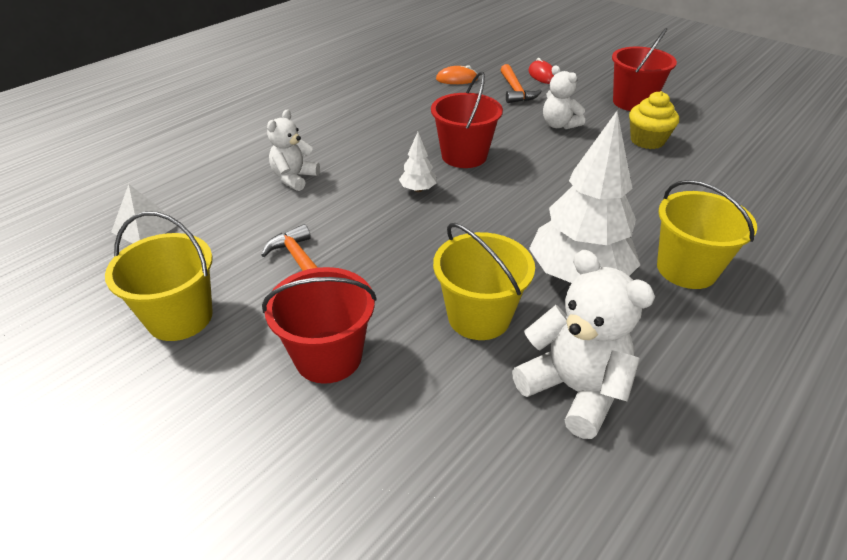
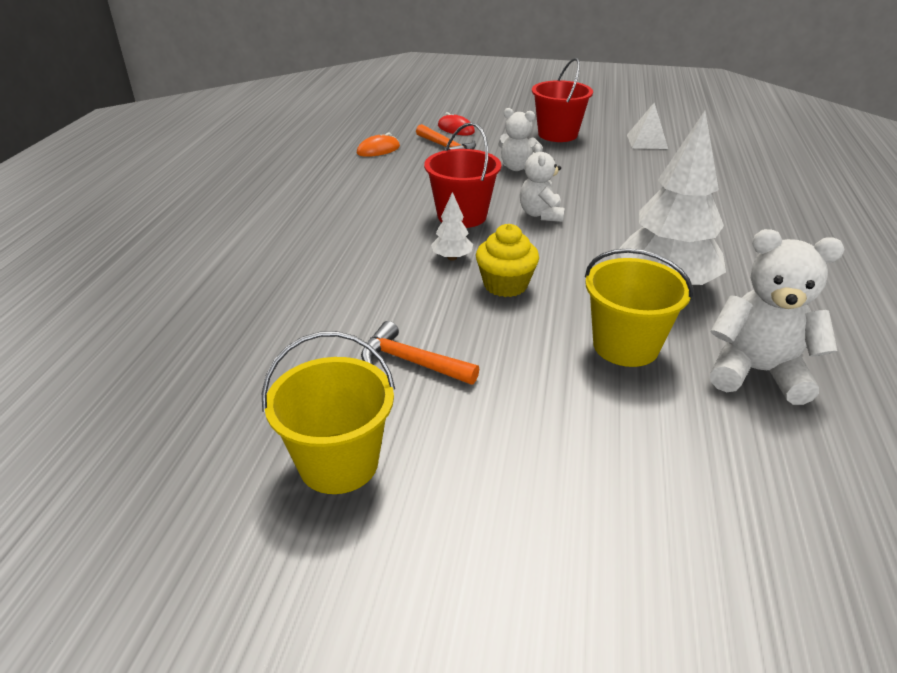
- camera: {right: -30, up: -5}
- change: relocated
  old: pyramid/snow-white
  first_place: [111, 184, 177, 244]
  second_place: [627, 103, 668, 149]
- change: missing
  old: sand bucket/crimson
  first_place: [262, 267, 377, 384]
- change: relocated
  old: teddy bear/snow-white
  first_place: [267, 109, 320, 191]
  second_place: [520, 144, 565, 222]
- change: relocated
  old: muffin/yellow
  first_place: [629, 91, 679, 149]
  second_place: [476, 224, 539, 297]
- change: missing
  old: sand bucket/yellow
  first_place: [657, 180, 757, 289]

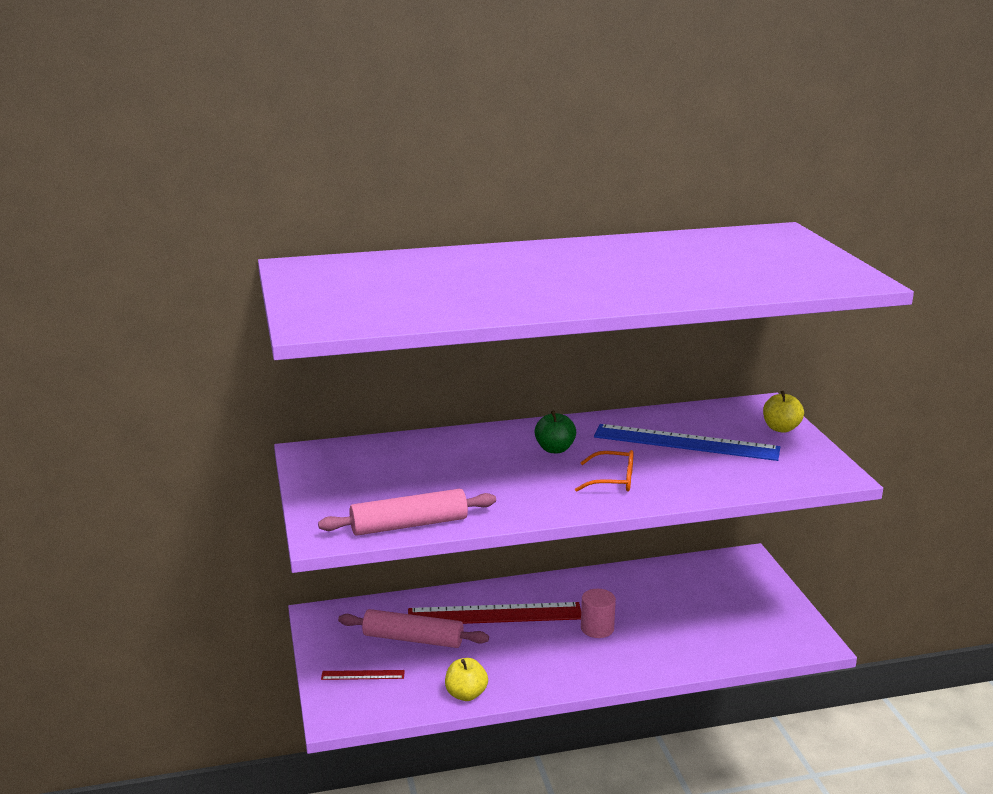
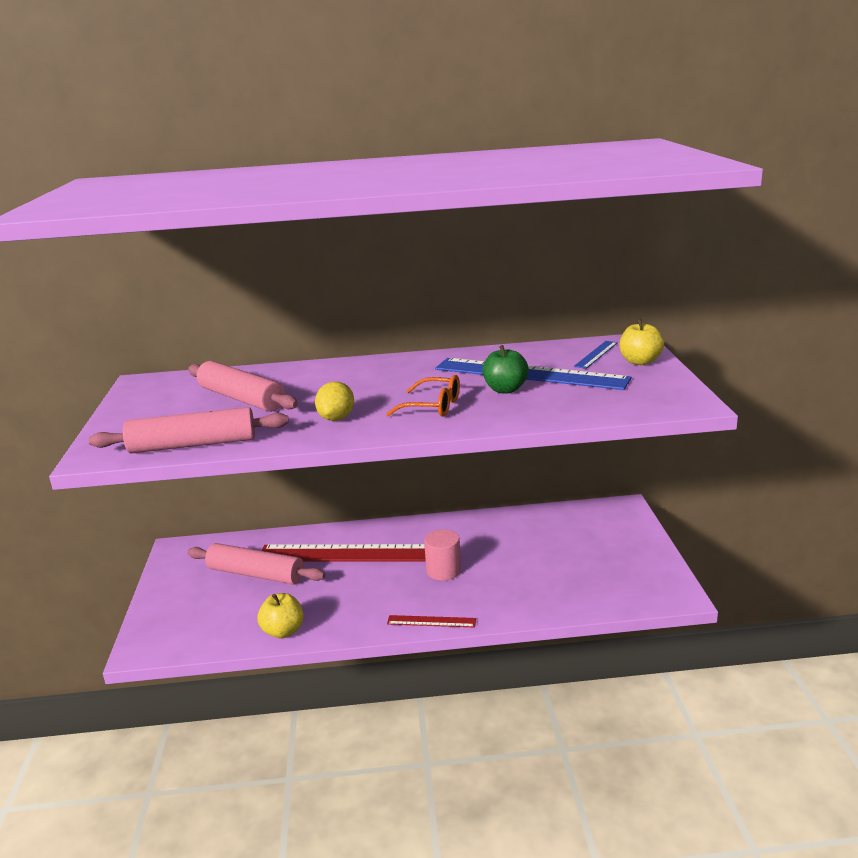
- camera: {right: 10, up: 0}
- change: relocated
  old: measuring stick/crimson
  first_place: [321, 670, 405, 680]
  second_place: [387, 615, 476, 628]
- change: relocated
  old: toy apple/emerald
  first_place: [535, 411, 576, 453]
  second_place: [483, 345, 529, 393]
- change: appeared
  new: rolling pin/rosy
  second_place: [188, 361, 298, 412]
- change: appeared
  new: toy lemon/yellow
  second_place: [315, 381, 354, 421]
- change: appeared
  new: measuring stick/royal blue
  second_place: [574, 341, 618, 369]

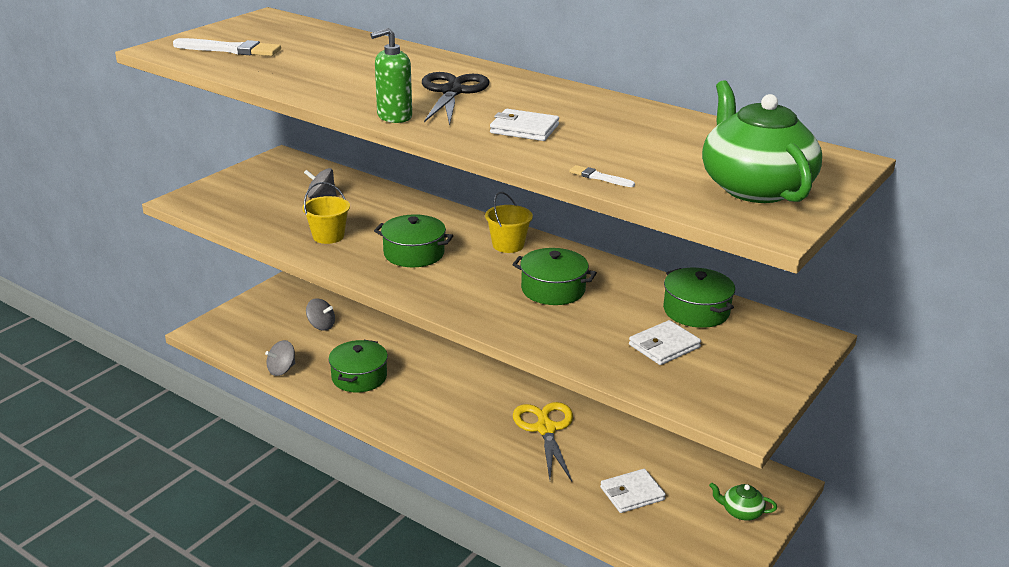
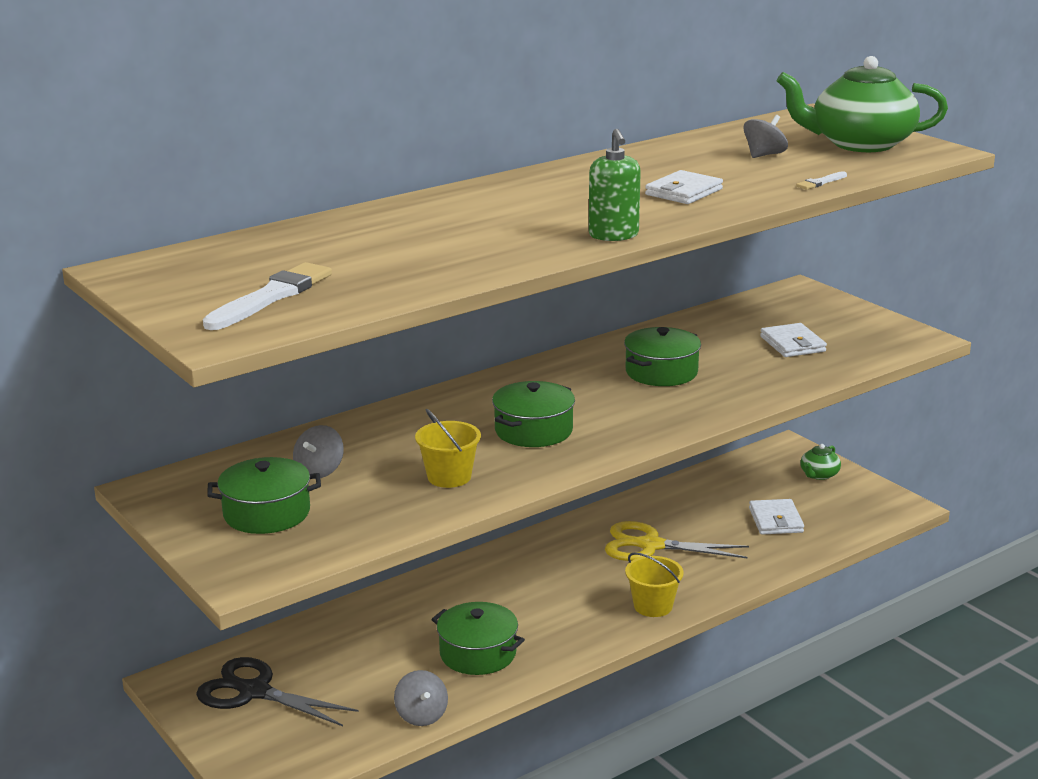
- camera: {right: -70, up: -5}
- change: relocated
  old: spinning top/grey
  first_place: [306, 298, 335, 330]
  second_place: [743, 115, 788, 158]
- change: relocated
  old: pair of scissors/ebony
  first_place: [422, 72, 490, 125]
  second_place: [196, 657, 358, 726]
- change: relocated
  old: sand bucket/yellow
  first_place: [485, 192, 533, 253]
  second_place: [625, 552, 684, 617]
- change: relocated
  old: pot/emerald
  first_place: [663, 268, 735, 328]
  second_place: [207, 457, 321, 534]

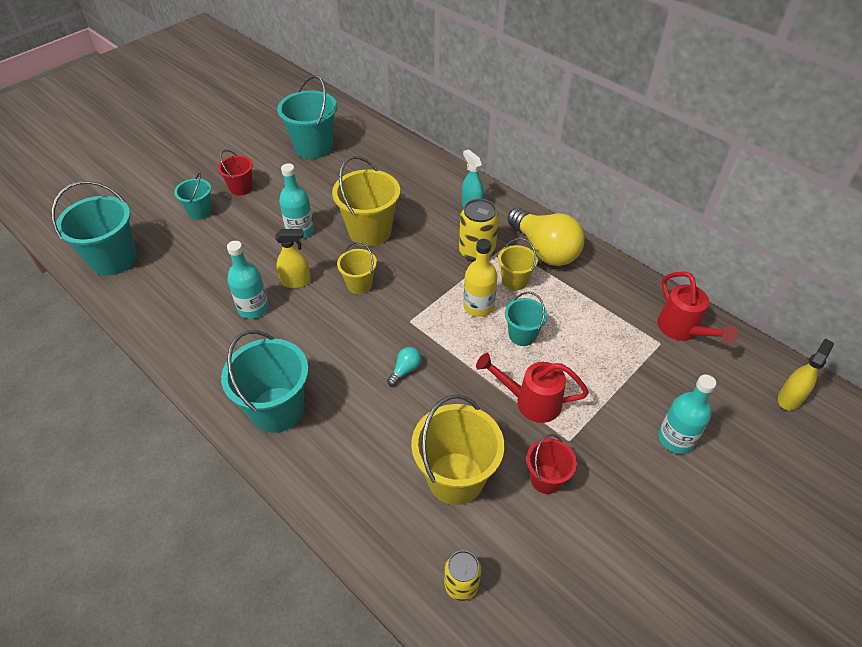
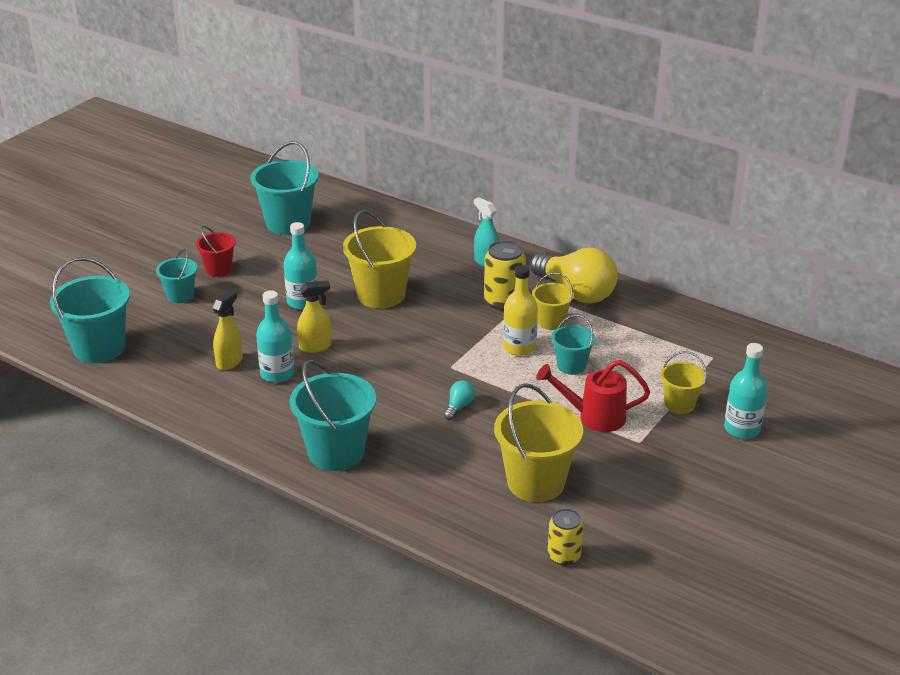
- camera: {right: -10, up: -15}
- change: relocated
  old: sand bucket/yellow
  first_place: [337, 242, 377, 294]
  second_place: [660, 351, 707, 414]
- change: missing
  old: sand bucket/crimson
  first_place: [526, 434, 577, 494]
- change: missing
  old: sprinkling can/crimson
  first_place: [657, 271, 738, 344]
- change: relocated
  old: spray cleaner/yellow
  first_place: [778, 339, 834, 411]
  second_place: [213, 291, 243, 370]

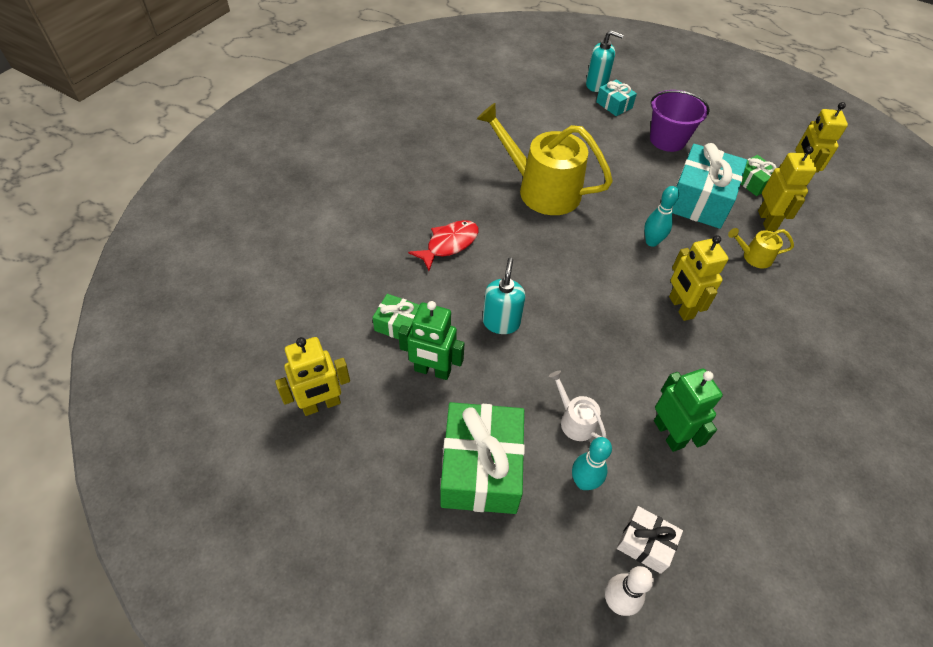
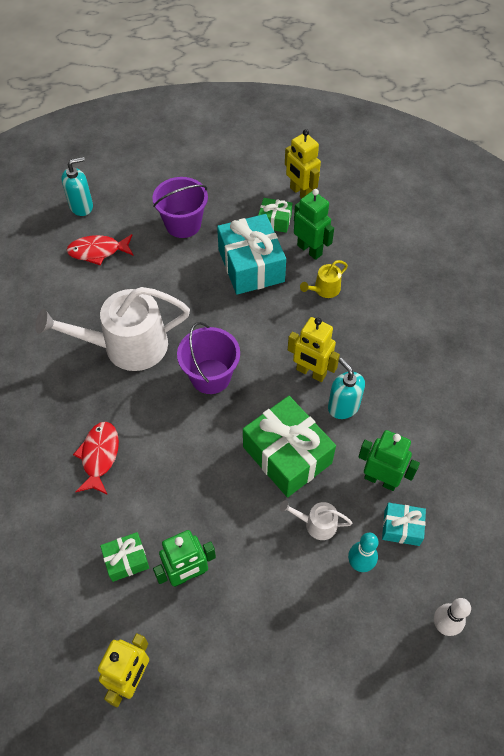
- camera: {right: -40, up: 5}
- change: relocated
  old: gift/emerald
  first_place: [440, 402, 525, 514]
  second_place: [243, 396, 336, 497]
- change: colour
  old: sprinkling can/yellow
  new: sprinkling can/snow-white
  first_place: [477, 103, 613, 215]
  second_place: [35, 287, 190, 371]
- change: relocated
  old: soap pump/turquoise
  first_place: [483, 258, 525, 334]
  second_place: [328, 358, 365, 419]
- change: relocated
  old: gift/turquoise
  first_place: [596, 79, 637, 116]
  second_place: [382, 503, 426, 546]
- change: missing
  old: gift/snow-white
  first_place: [617, 506, 683, 574]
- change: missing
  old: bowling pin/turquoise
  first_place: [644, 186, 679, 247]
- change: colour
  old: robot figure/yellow
  new: robot figure/emerald
  first_place: [758, 146, 817, 231]
  second_place: [294, 189, 334, 260]
- change: appeared
  new: fish figure/crimson
  second_place: [66, 234, 134, 266]
- change: appeared
  new: sand bucket/violet
  second_place: [177, 322, 240, 394]

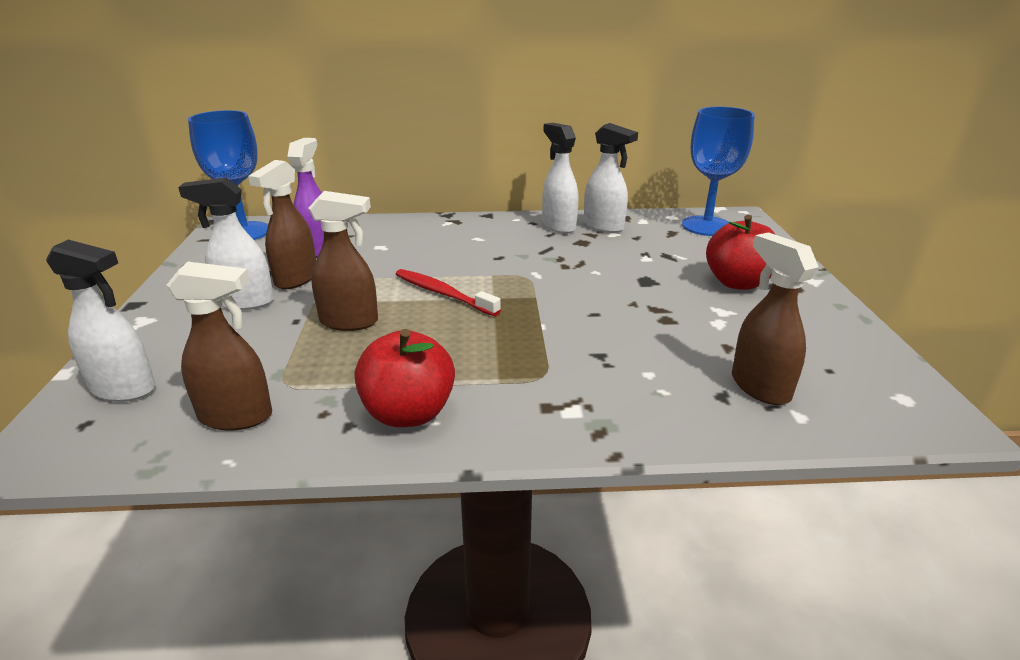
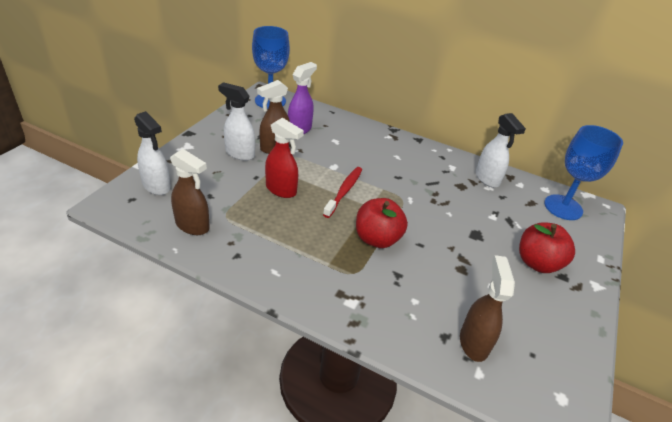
- camera: {right: 25, up: 10}
- change: colour
  old: spray cleaner/brown
  new: spray cleaner/crimson
  first_place: [308, 191, 378, 331]
  second_place: [265, 118, 304, 198]
- change: relocated
  old: toy apple/crimson
  first_place: [354, 329, 455, 427]
  second_place: [356, 198, 408, 248]
- change: spun
  old: tooth brush/crimson
  first_place: [396, 269, 501, 316]
  second_place: [323, 167, 362, 218]
  degrees: 45
- change: missing
  old: spray cleaner/snow-white
  first_place: [542, 123, 579, 234]

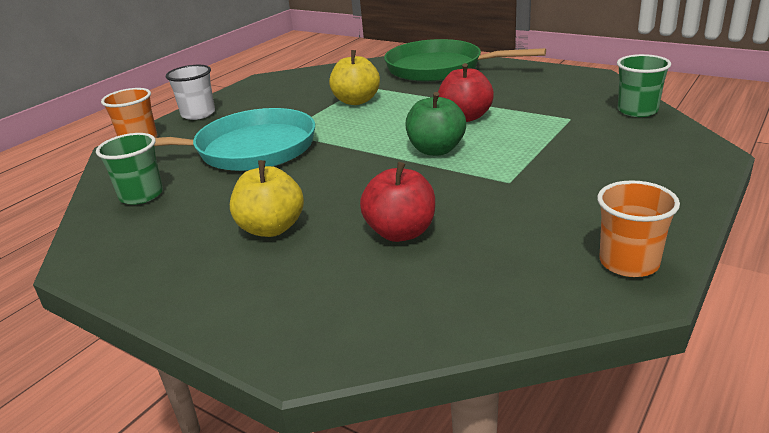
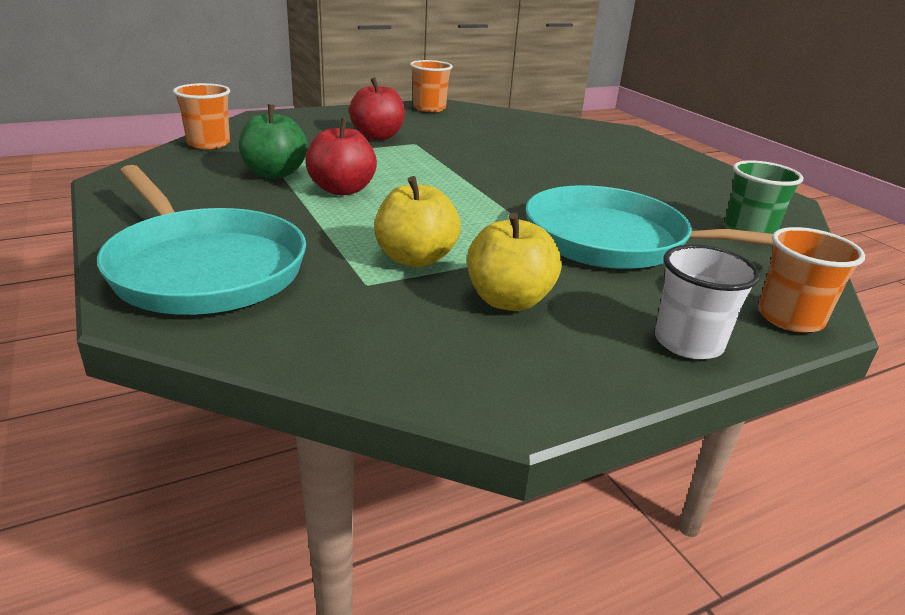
- camera: {right: -155, up: 0}
- change: relocated
  old: toy apple/yellow
  first_place: [230, 160, 304, 237]
  second_place: [467, 213, 562, 311]
- change: relocated
  old: toy apple/crimson
  first_place: [360, 162, 435, 242]
  second_place: [349, 77, 405, 140]
- change: colour
  old: frying pan/emerald
  new: frying pan/turquoise
  first_place: [384, 39, 546, 82]
  second_place: [97, 165, 306, 315]
- change: relocated
  old: toy apple/emerald
  first_place: [406, 92, 466, 156]
  second_place: [239, 104, 308, 179]
- change: colour
  old: cup/emerald
  new: cup/orange-coloured
  first_place: [617, 54, 671, 117]
  second_place: [173, 83, 230, 149]

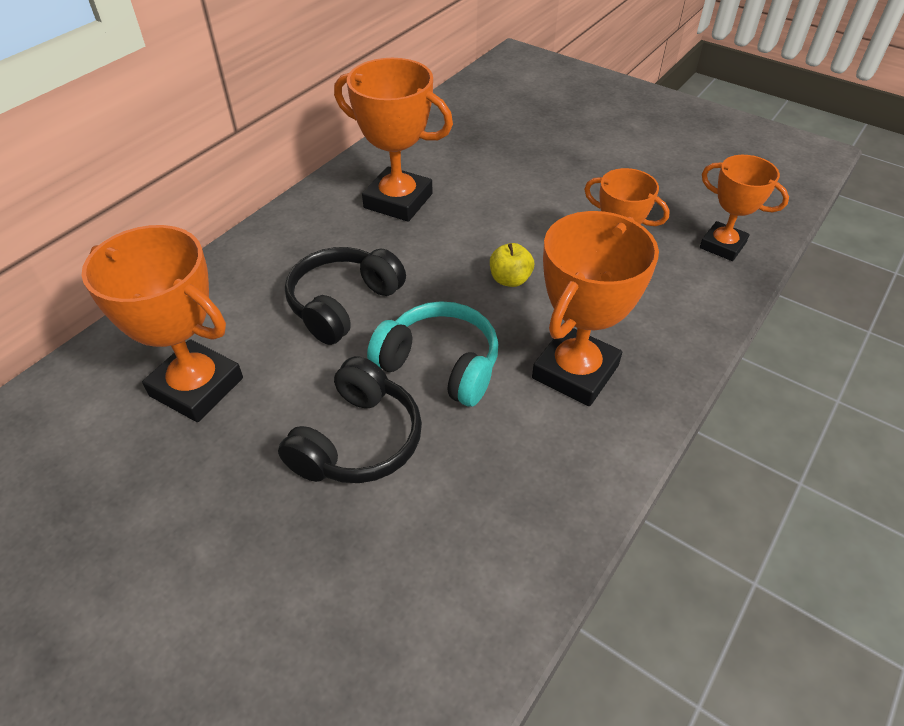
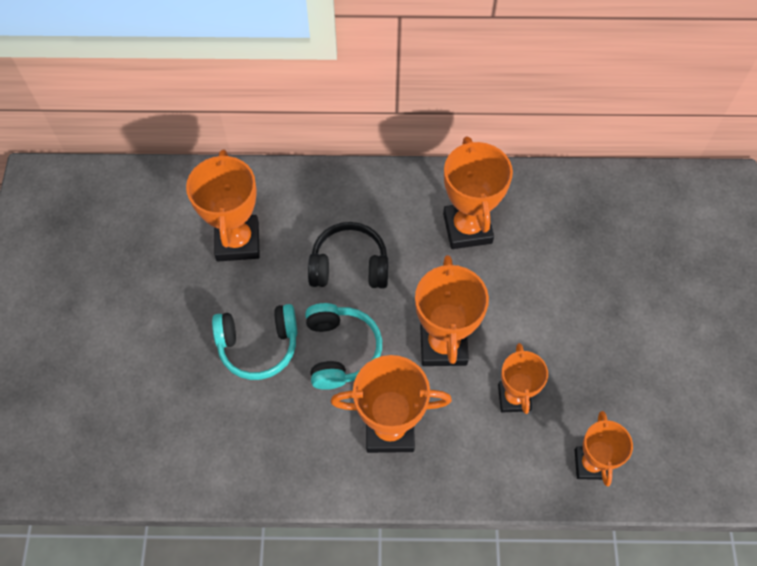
- camera: {right: 55, up: 15}
- change: colour
  old: over-ear headphones/ebony
  new: over-ear headphones/turquoise
  first_place: [278, 356, 422, 483]
  second_place: [212, 304, 297, 380]
- change: exchanged
  old: toy apple/yellow
  new: award cup/orange-coloured
  first_place: [490, 243, 534, 287]
  second_place: [415, 255, 489, 366]

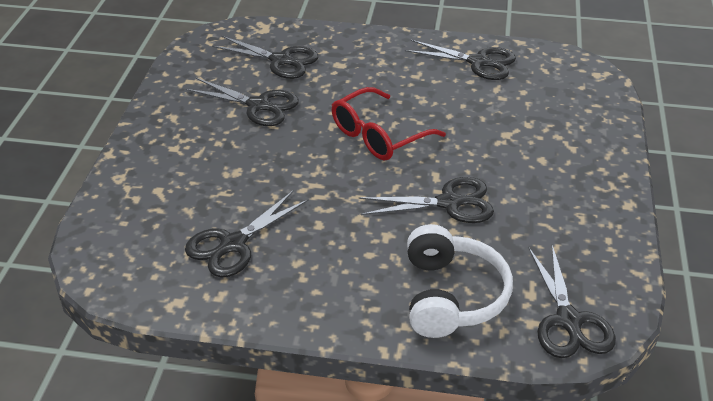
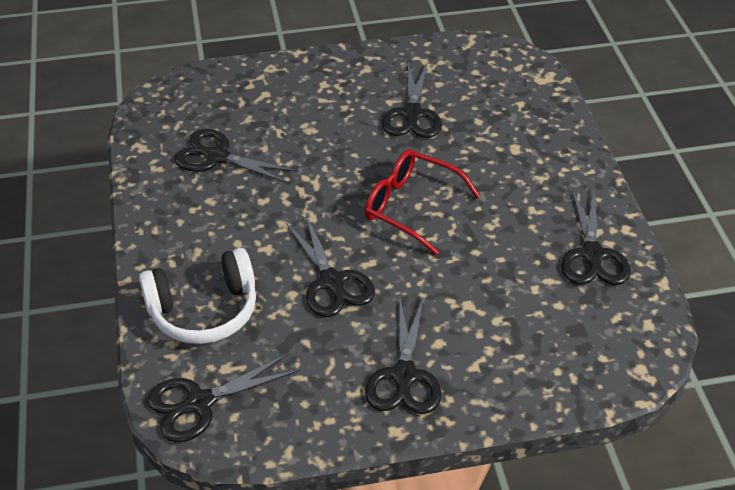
- camera: {right: 70, up: 5}
- change: relocated
  old: pair of scissors/ebony
  first_place: [212, 36, 319, 79]
  second_place: [366, 298, 441, 414]

